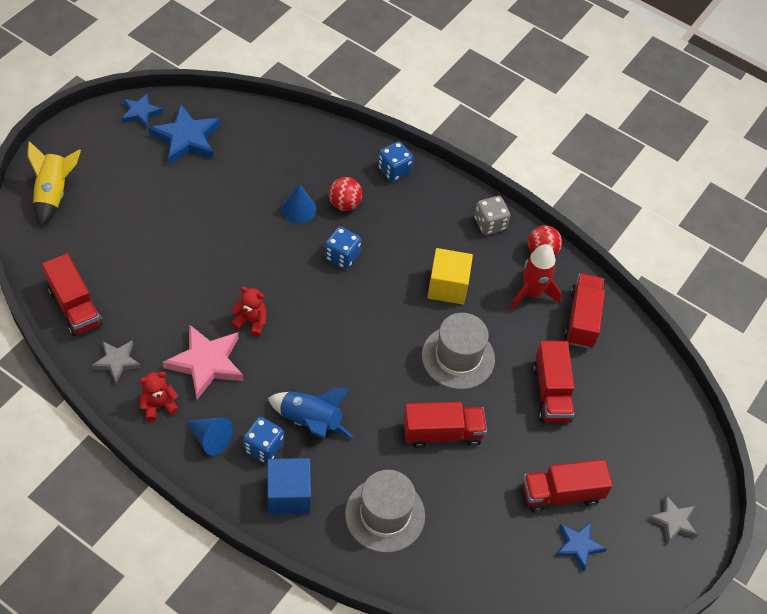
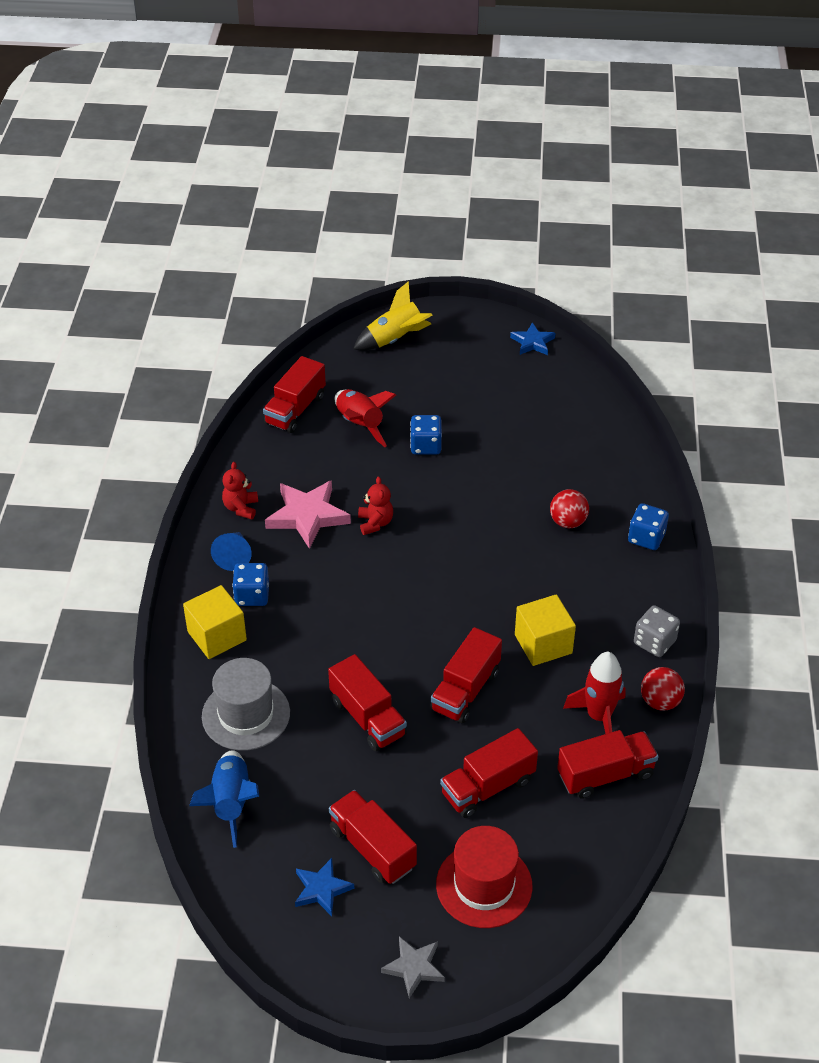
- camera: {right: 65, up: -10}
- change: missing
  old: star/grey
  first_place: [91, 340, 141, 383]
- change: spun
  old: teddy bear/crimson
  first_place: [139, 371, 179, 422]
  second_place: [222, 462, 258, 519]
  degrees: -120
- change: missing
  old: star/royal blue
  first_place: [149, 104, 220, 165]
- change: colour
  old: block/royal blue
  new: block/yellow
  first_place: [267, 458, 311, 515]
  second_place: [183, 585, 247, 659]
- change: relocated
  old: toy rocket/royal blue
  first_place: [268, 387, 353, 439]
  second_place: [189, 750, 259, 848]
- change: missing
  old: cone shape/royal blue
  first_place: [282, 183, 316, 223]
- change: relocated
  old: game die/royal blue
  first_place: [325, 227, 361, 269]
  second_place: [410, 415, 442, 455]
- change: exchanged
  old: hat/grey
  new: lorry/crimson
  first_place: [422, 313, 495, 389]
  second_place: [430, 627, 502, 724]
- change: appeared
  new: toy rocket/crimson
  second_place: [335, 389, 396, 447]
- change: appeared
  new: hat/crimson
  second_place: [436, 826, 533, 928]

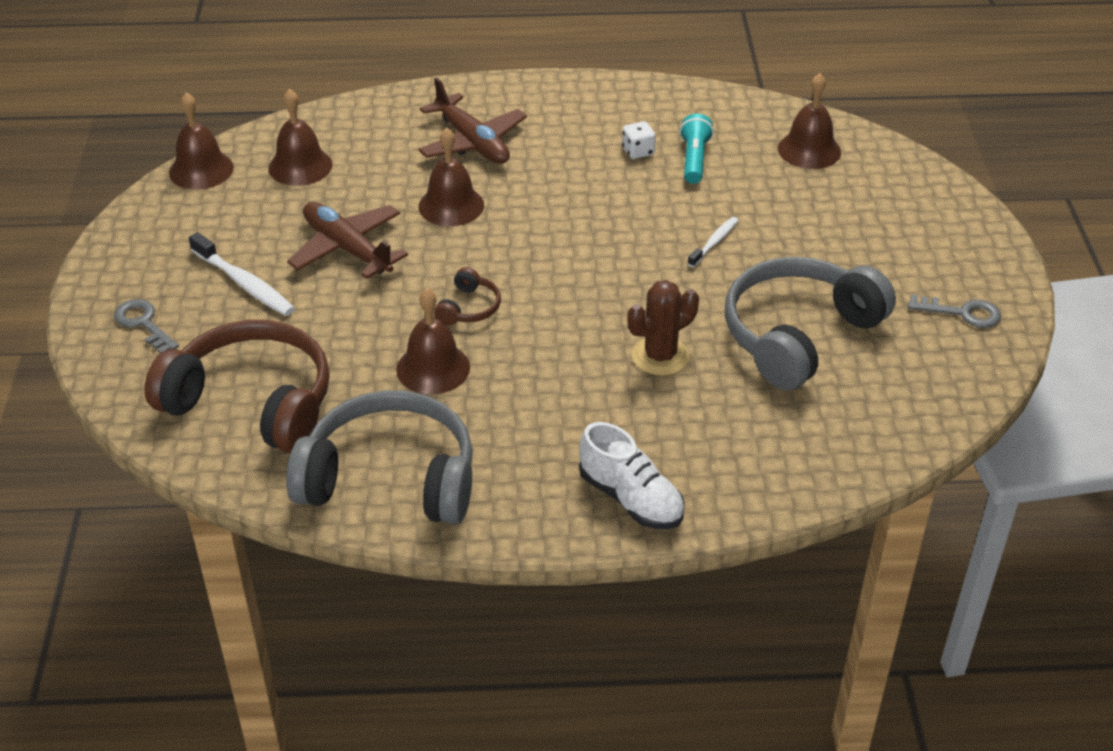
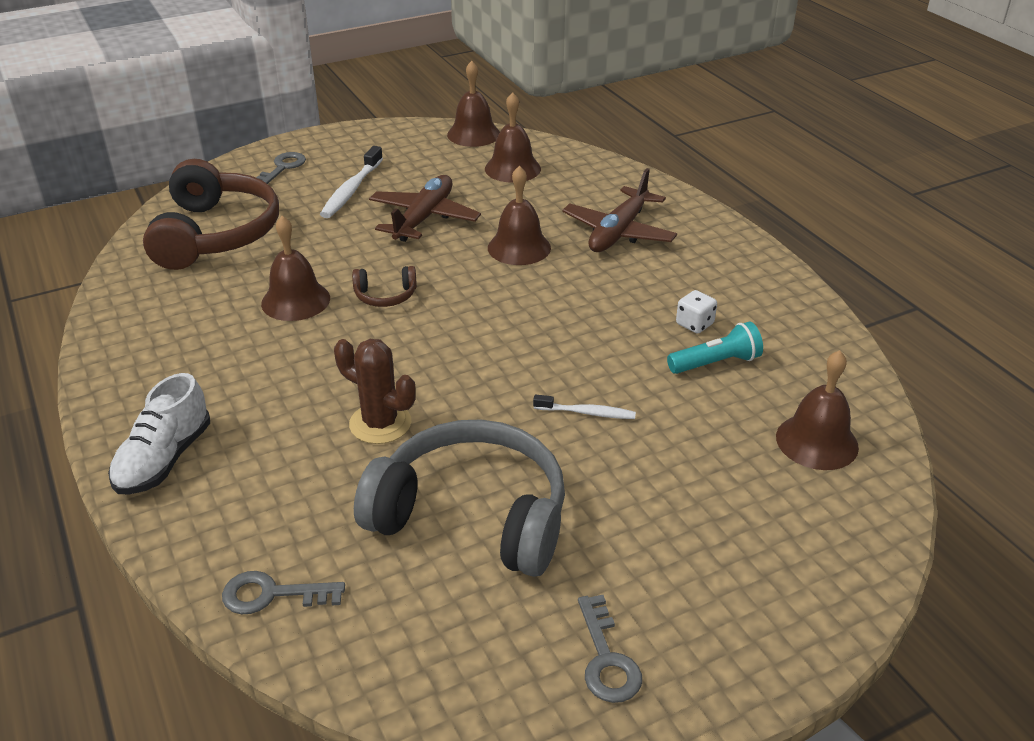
- camera: {right: 65, up: -5}
- change: missing
  old: over-ear headphones/grey
  first_place: [286, 390, 473, 525]
- change: appeared
  new: door key/grey
  second_place: [222, 571, 345, 614]

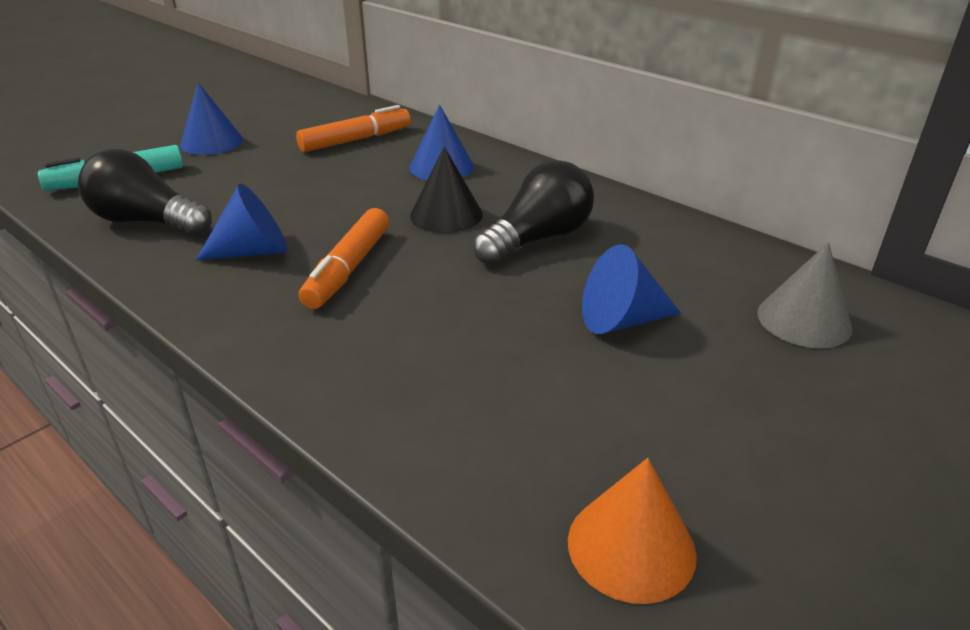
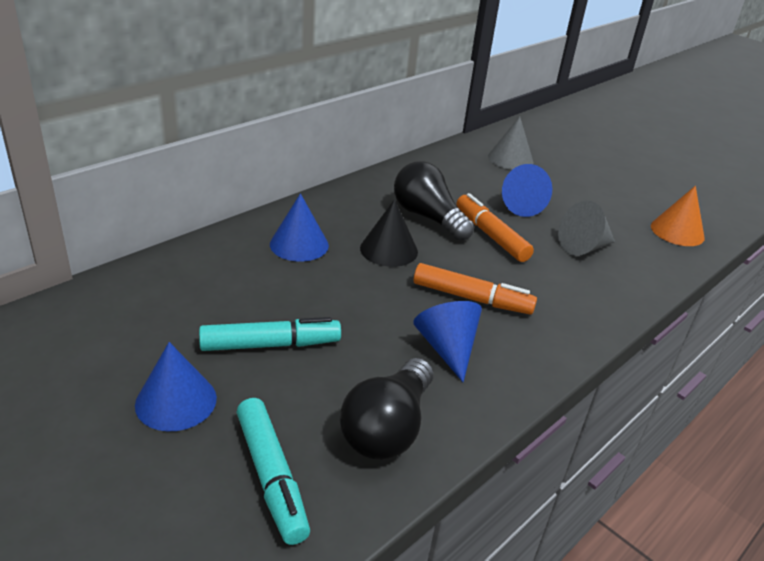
- camera: {right: -90, up: 0}
- change: relocated
  old: marker pen/orange-coloured
  first_place: [296, 105, 411, 152]
  second_place: [457, 193, 534, 262]
- change: appeared
  new: marker pen/turquoise
  second_place: [199, 317, 341, 351]
- change: appeared
  new: cone shape/grey
  second_place: [558, 201, 615, 256]

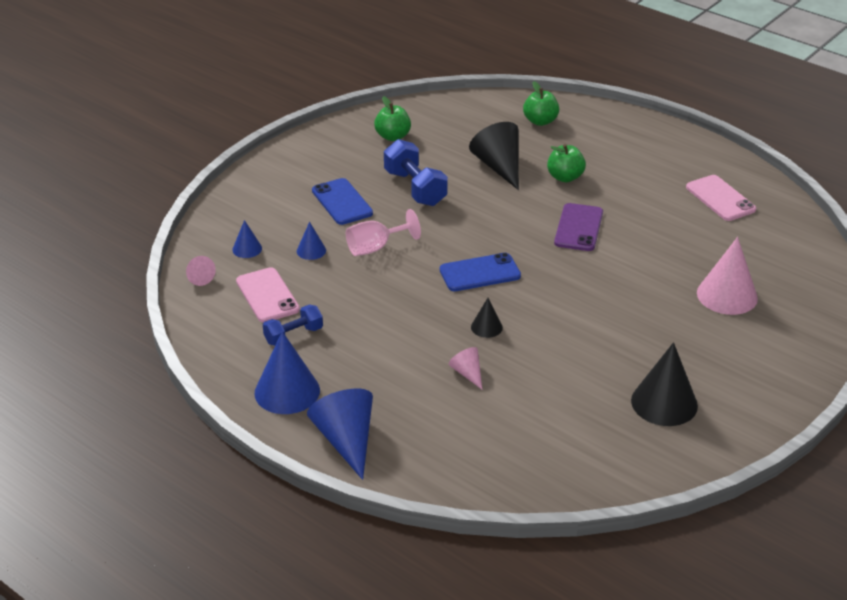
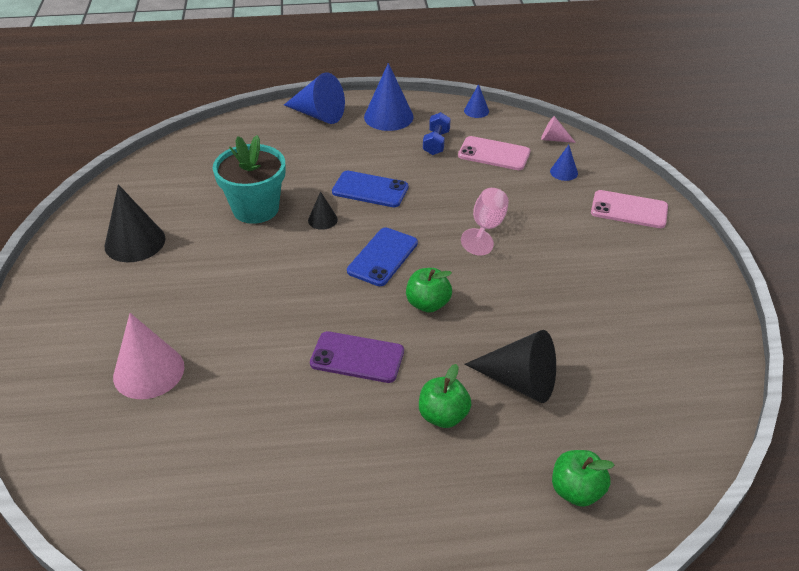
- camera: {right: 135, up: 5}
- change: relocated
  old: cone shape/royal blue
  first_place: [297, 222, 326, 260]
  second_place: [464, 84, 489, 118]
- change: relocated
  old: mobile phone/royal blue
  first_place: [312, 178, 373, 225]
  second_place: [332, 171, 409, 207]
- change: relocated
  old: toy apple/emerald
  first_place: [374, 96, 411, 141]
  second_place: [406, 268, 452, 313]
- change: missing
  old: hand weight/royal blue
  first_place: [384, 139, 448, 206]
- change: missing
  old: cone shape/rosy
  first_place: [449, 347, 482, 389]
- change: spun
  old: mobile phone/violet
  first_place: [554, 203, 603, 251]
  second_place: [310, 331, 404, 383]
  degrees: -45
- change: relocated
  old: mobile phone/rosy
  first_place: [686, 175, 756, 221]
  second_place: [591, 190, 668, 228]
- change: appeared
  new: flower pot/turquoise
  second_place: [213, 135, 285, 224]

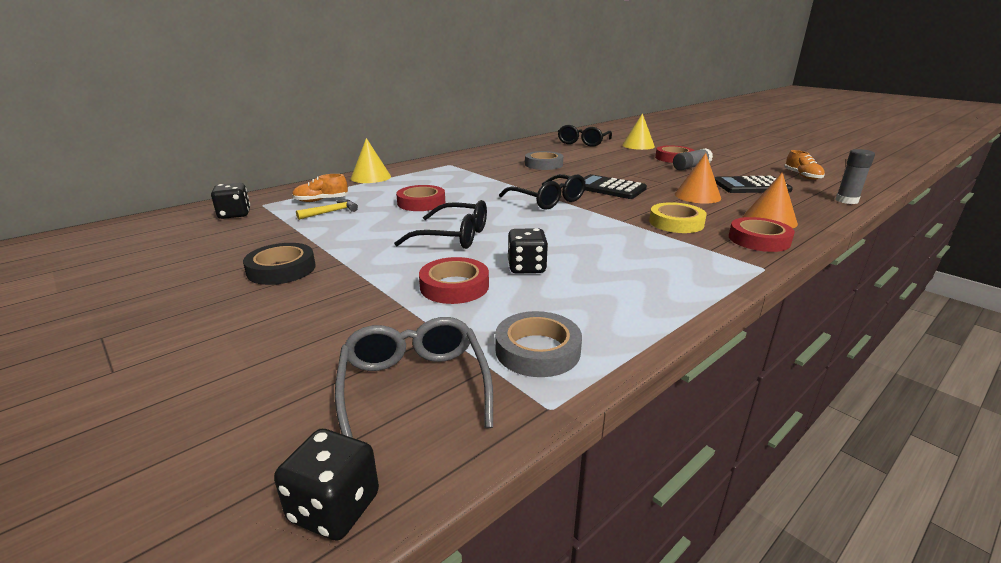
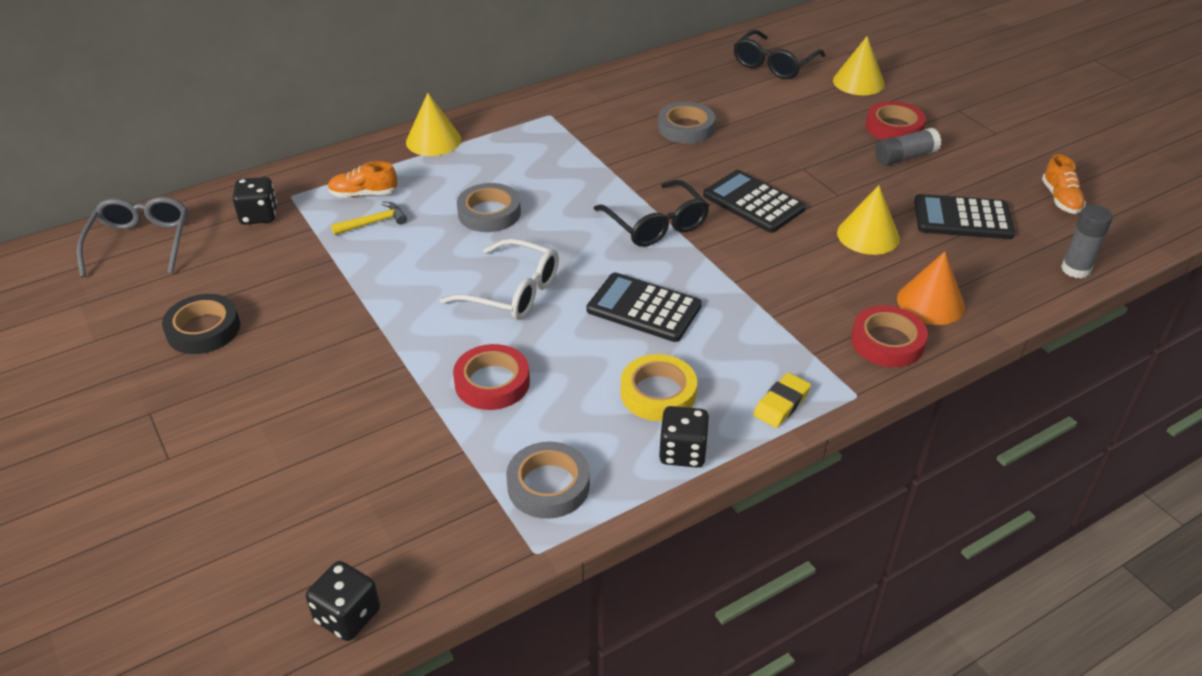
- camera: {right: 10, up: 15}
- change: relocated
  old: tape/ebony
  first_place: [243, 243, 316, 285]
  second_place: [162, 294, 240, 354]
- change: relocated
  old: spectacles/grey
  first_place: [335, 317, 493, 438]
  second_place: [77, 197, 188, 277]
- change: colour
  old: spectacles/ebony
  new: spectacles/snow-white
  first_place: [394, 200, 487, 249]
  second_place: [440, 238, 559, 320]
- change: colour
  old: tape/crimson
  new: tape/grey
  first_place: [396, 185, 445, 211]
  second_place: [457, 183, 521, 232]
- change: relocated
  old: game die/ebony
  first_place: [508, 228, 548, 274]
  second_place: [659, 406, 709, 468]
- change: relocated
  old: tape/yellow
  first_place: [649, 202, 707, 233]
  second_place: [621, 354, 697, 421]
- change: colour
  old: cone shape/orange-coloured
  new: cone shape/yellow
  first_place: [675, 153, 721, 204]
  second_place: [837, 185, 900, 255]
- change: appeared
  new: pocket calculator/ebony
  second_place: [587, 272, 702, 342]
- change: appeared
  new: pencil eraser/yellow
  second_place: [753, 373, 811, 428]

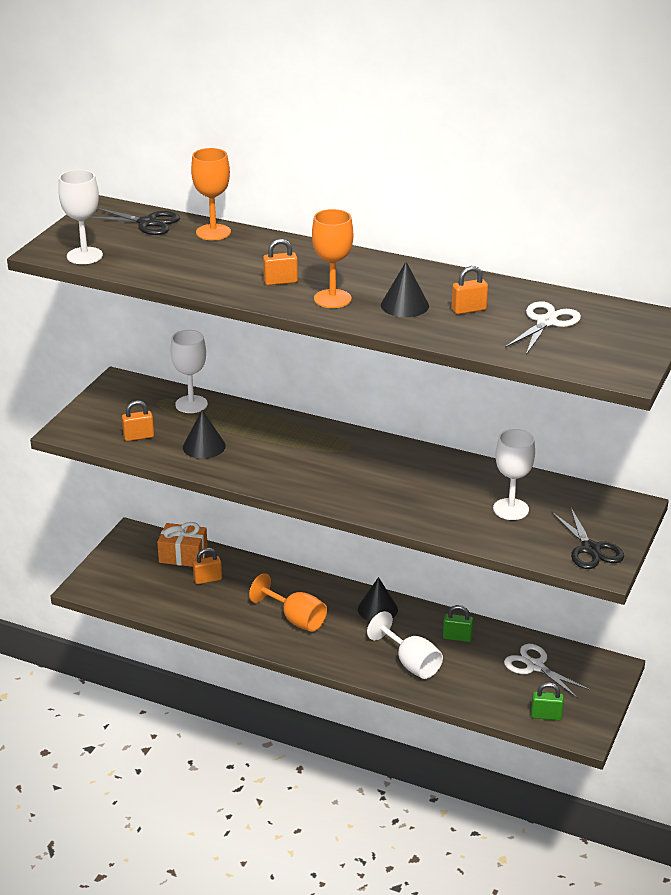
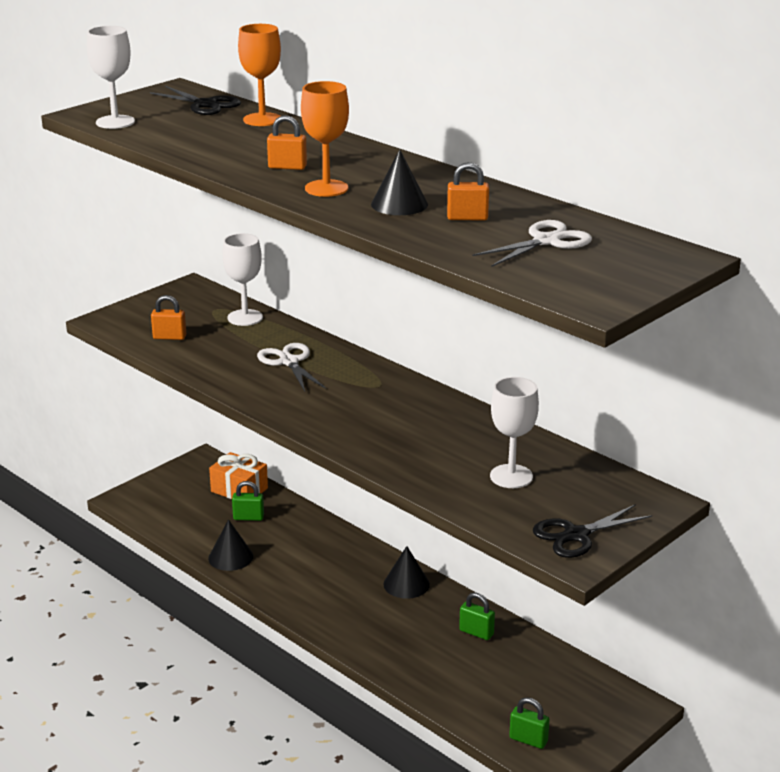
- camera: {right: 20, up: -5}
- change: relocated
  old: cone shape/ebony
  first_place: [183, 410, 226, 459]
  second_place: [208, 519, 253, 571]
- change: colour
  old: padlock/orange-coloured
  new: padlock/emerald
  first_place: [193, 548, 222, 584]
  second_place: [232, 481, 264, 521]
- change: missing
  old: goblet/orange-coloured
  first_place: [249, 573, 327, 632]
- change: missing
  old: goblet/snow-white
  first_place: [367, 611, 443, 679]
- change: relocated
  old: pair of scissors/snow-white
  first_place: [504, 644, 590, 699]
  second_place: [257, 343, 326, 391]
- change: spun
  old: pair of scissors/ebony
  first_place: [552, 508, 624, 569]
  second_place: [533, 504, 652, 558]
  degrees: 60

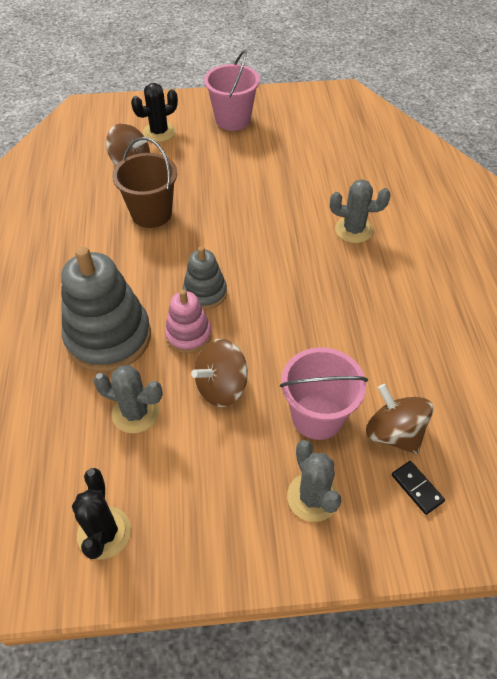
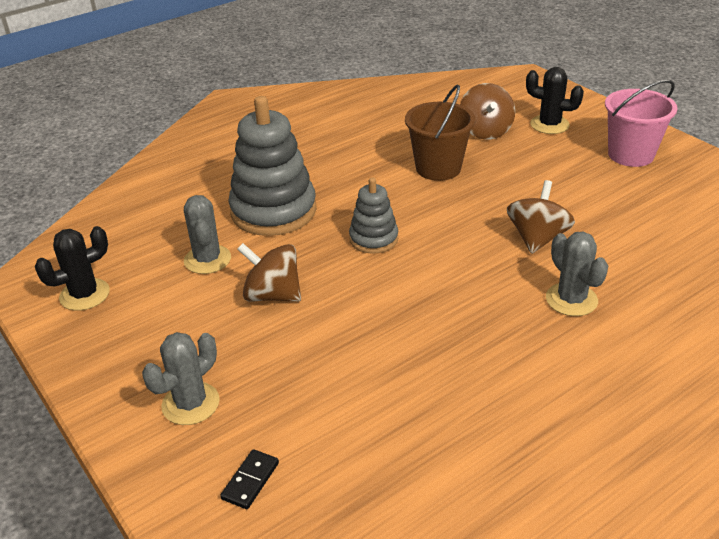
- camera: {right: 60, up: -15}
- change: missing
  old: stacking rings/rosy
  first_place: [165, 289, 212, 353]
- change: missing
  old: sand bucket/rosy
  first_place: [280, 347, 368, 440]
- change: relocated
  old: spinning top/brown
  first_place: [366, 384, 433, 454]
  second_place: [507, 180, 575, 254]

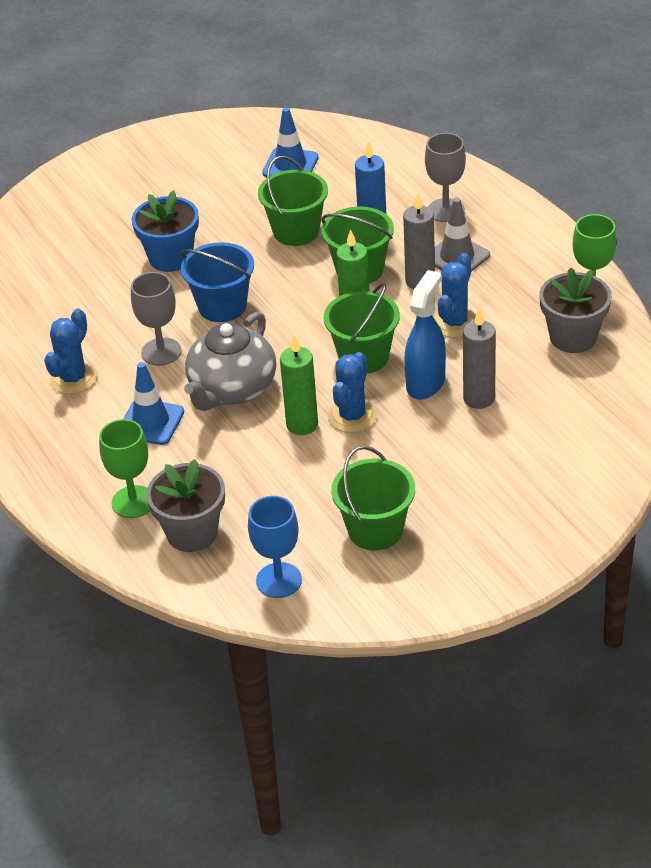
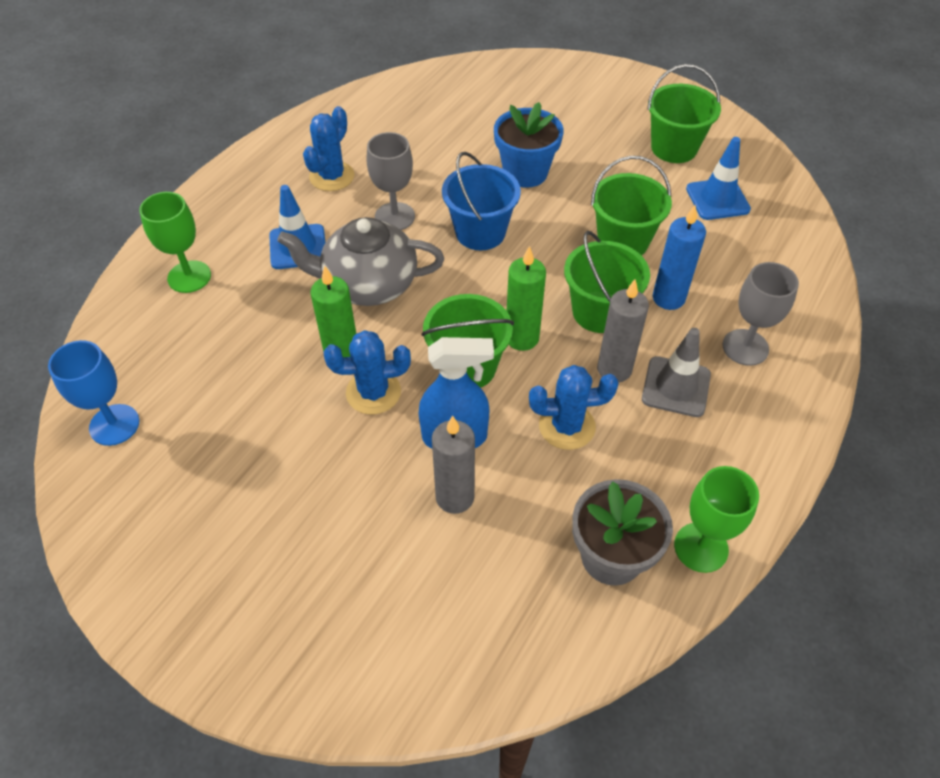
- camera: {right: 60, up: 10}
- change: spun
  old: saguaro cactus/royal blue
  first_place: [44, 309, 97, 394]
  second_place: [303, 106, 355, 191]
  degrees: -60
- change: missing
  old: flower pot/grey
  first_place: [146, 459, 225, 552]
- change: relocated
  old: sand bucket/emerald
  first_place: [331, 446, 415, 550]
  second_place: [647, 64, 721, 163]

